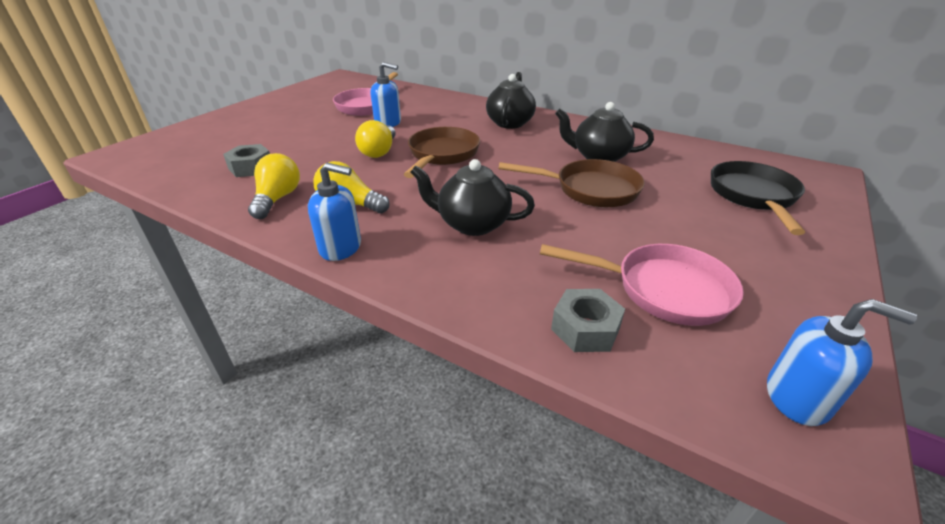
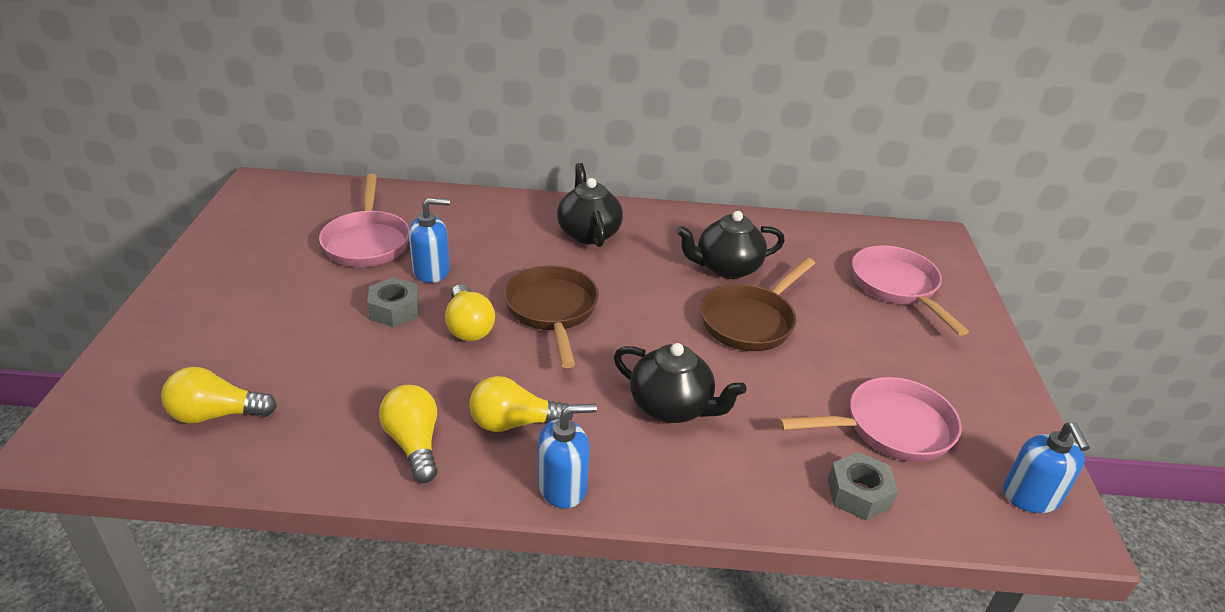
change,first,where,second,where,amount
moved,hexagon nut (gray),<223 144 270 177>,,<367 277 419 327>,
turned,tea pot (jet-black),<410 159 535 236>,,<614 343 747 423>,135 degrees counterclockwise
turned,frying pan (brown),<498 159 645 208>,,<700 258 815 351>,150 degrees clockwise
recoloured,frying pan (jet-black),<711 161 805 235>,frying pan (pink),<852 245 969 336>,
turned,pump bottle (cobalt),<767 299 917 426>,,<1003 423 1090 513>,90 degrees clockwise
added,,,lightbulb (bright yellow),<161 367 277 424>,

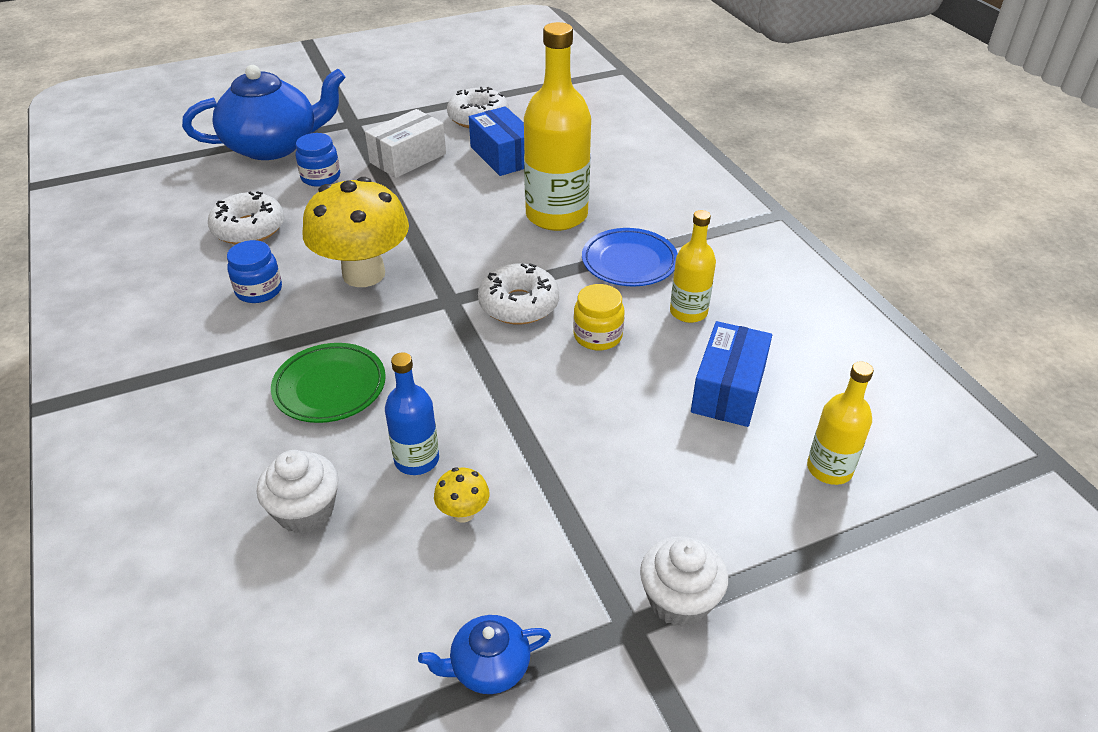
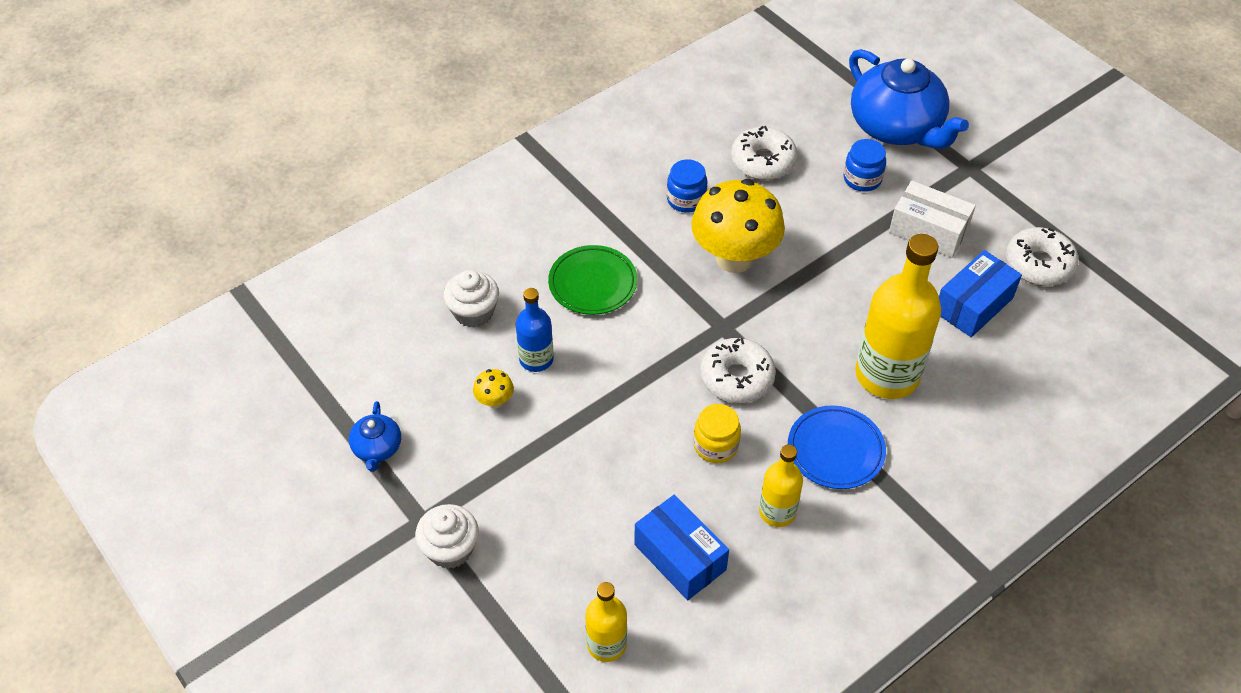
change,first,where,second,where,amount
turned,tea pot (cobalt),<418 615 551 694>,,<349 401 401 472>,150 degrees counterclockwise
turned,box (cobalt),<691 321 772 427>,,<634 495 729 600>,45 degrees clockwise

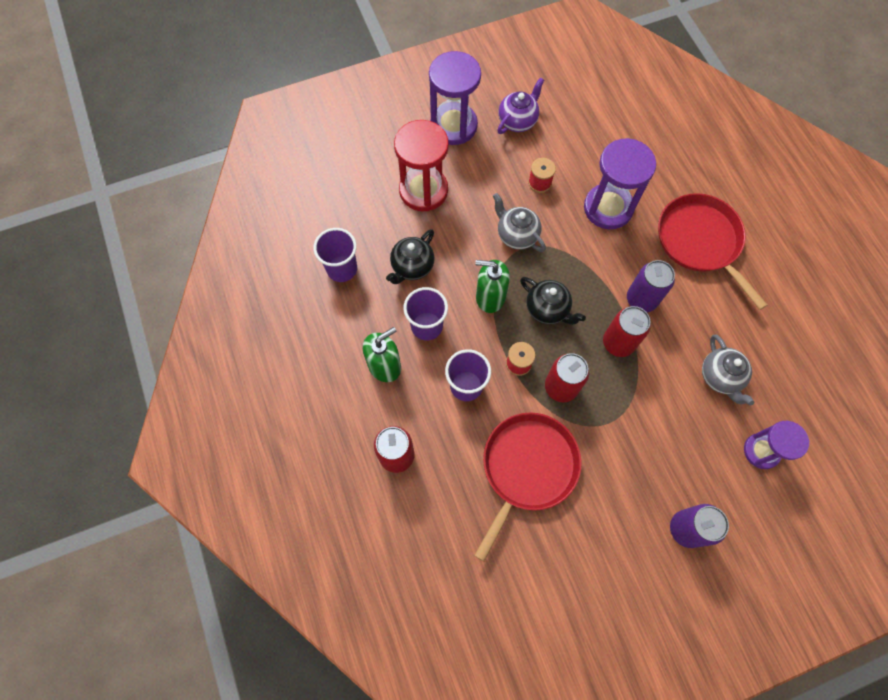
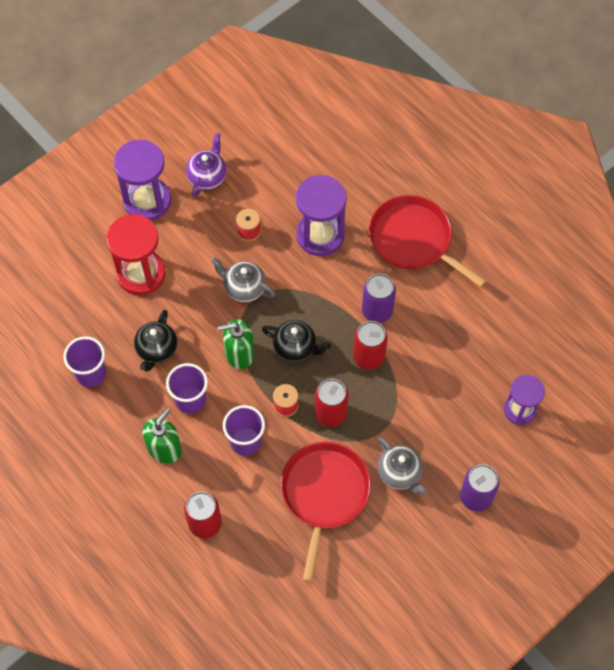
change,first,where,second,where,amount
moved,tea pot (gray),<702 334 754 406>,,<378 437 427 495>,

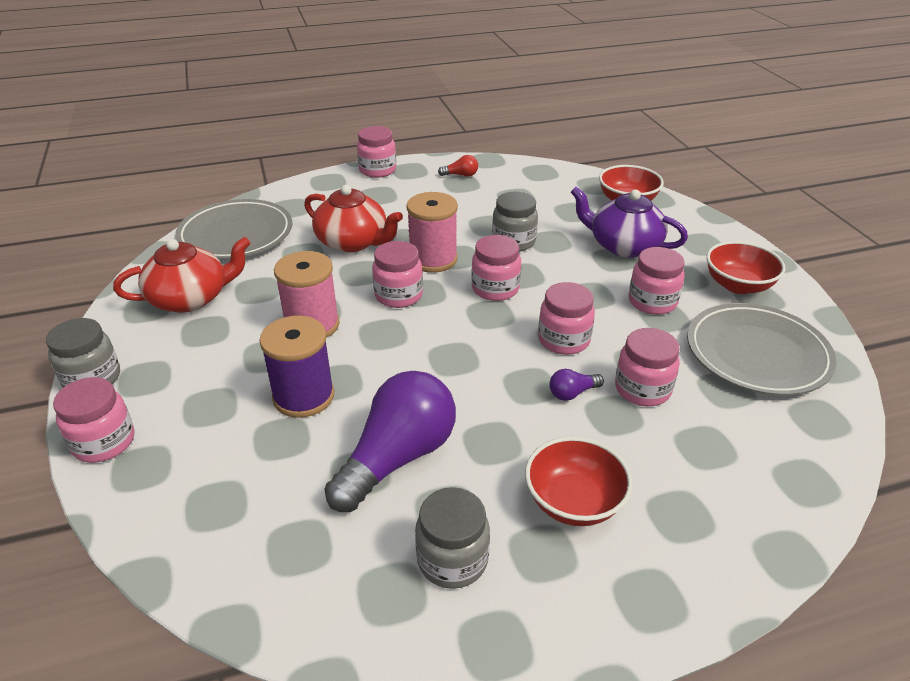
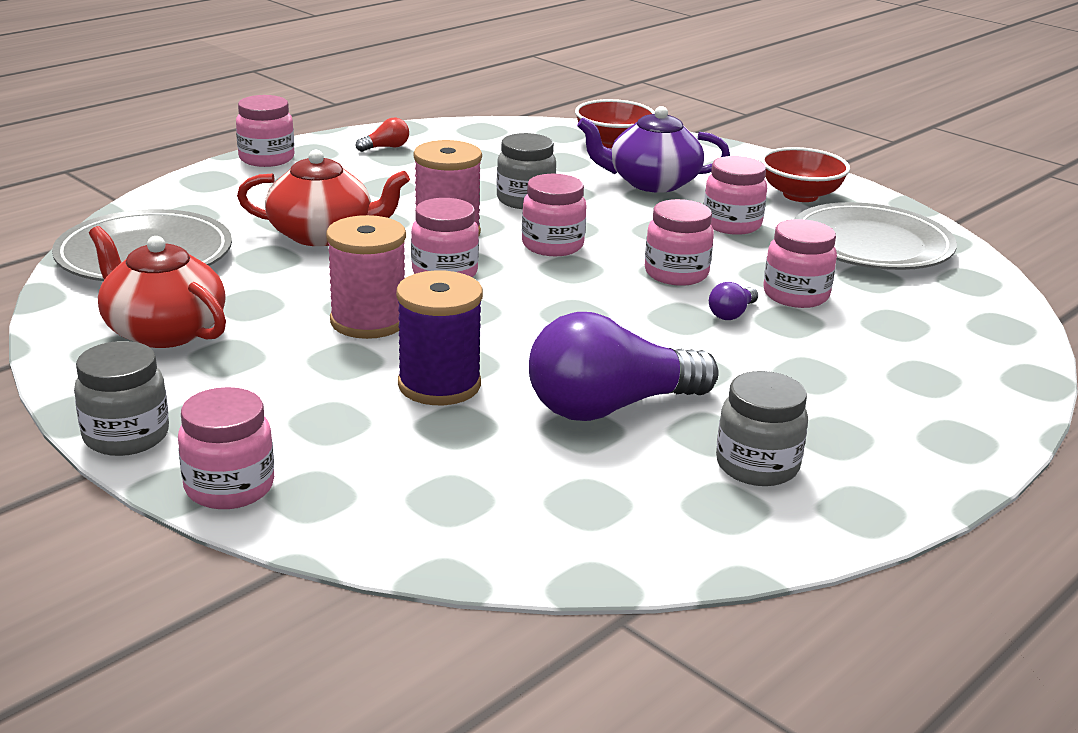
change,first,where,second,where,amount
turned,tea pot (crimson),<113 237 251 313>,,<89 226 226 348>,90 degrees counterclockwise
turned,lightbulb (royal purple),<324 371 456 512>,,<529 312 719 421>,120 degrees counterclockwise
removed,serving bowl (crimson),<525 437 633 526>,,,

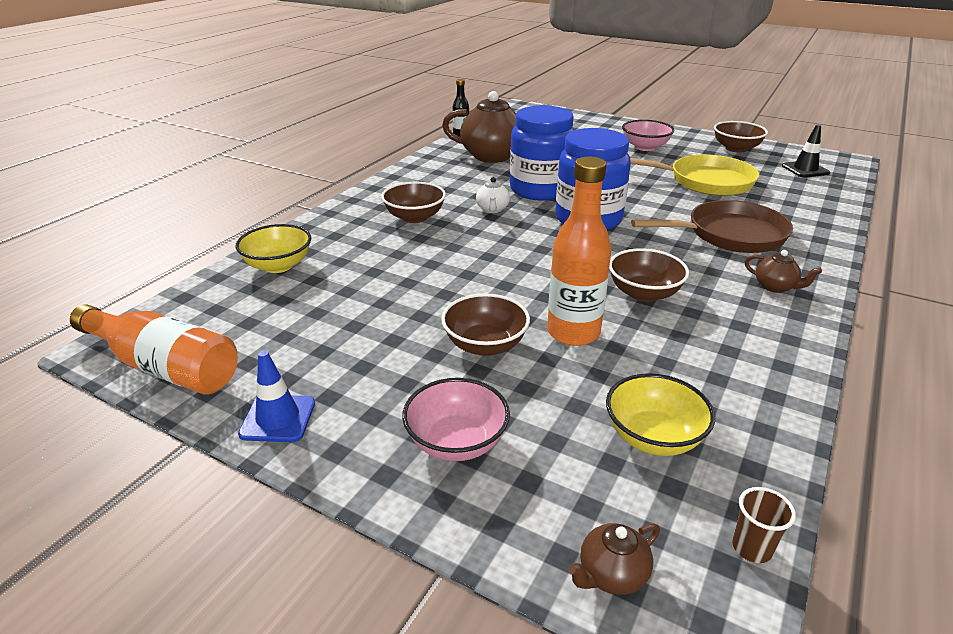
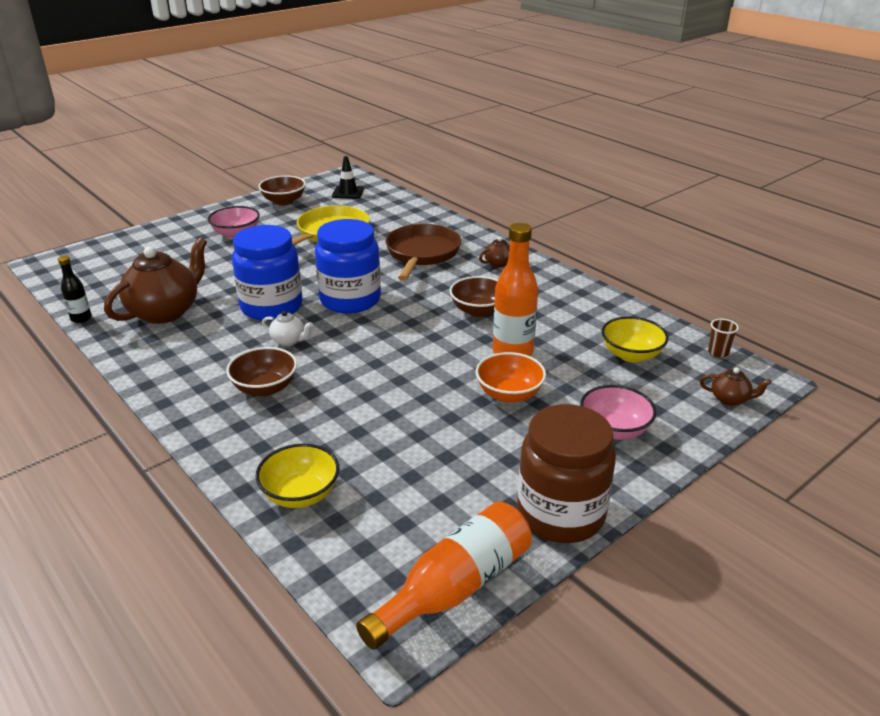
change,first,where,second,where,amount
replaced,traffic cone (cobalt),<238 351 315 442>,preserve jar (brown),<517 404 616 543>,
recoloured,serving bowl (brown),<441 294 530 356>,serving bowl (orange-coloured),<476 352 546 403>,
turned,tea pot (brown),<568 523 660 595>,,<700 367 771 406>,60 degrees counterclockwise

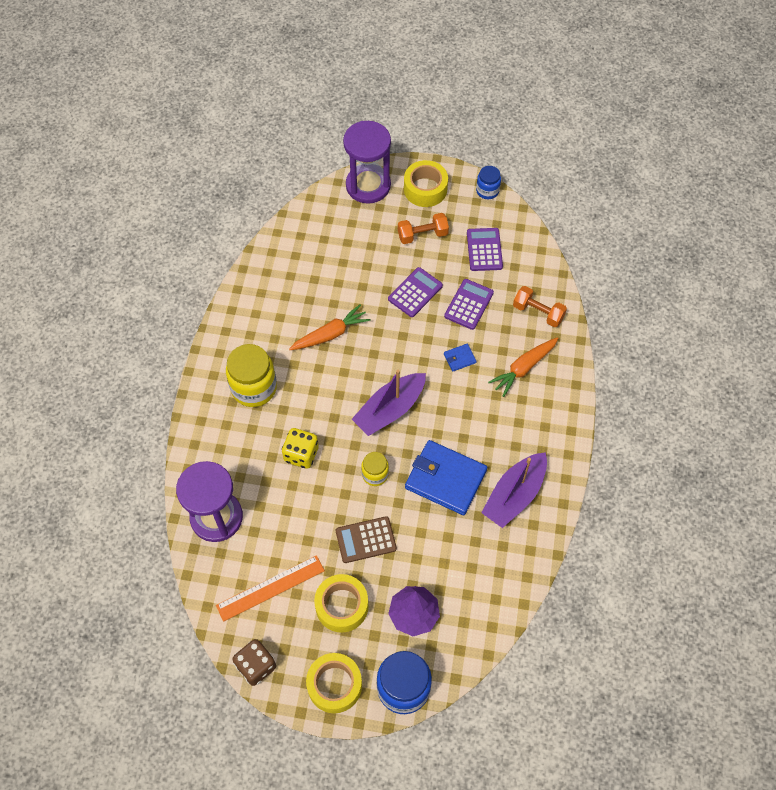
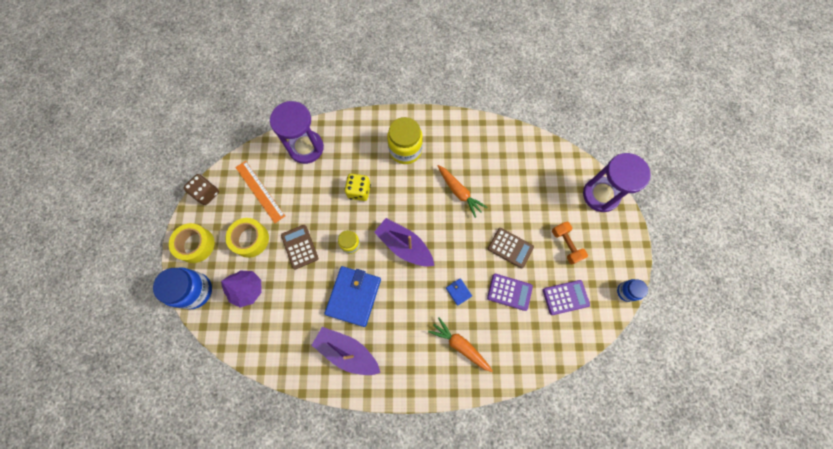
change,first,where,second,where,amount
recoloured,calculator (royal purple),<388 267 443 317>,calculator (brown),<488 228 534 268>,
removed,roll of tape (bright yellow),<404 160 448 207>,,,
removed,hand weight (orange-coloured),<513 286 567 327>,,,

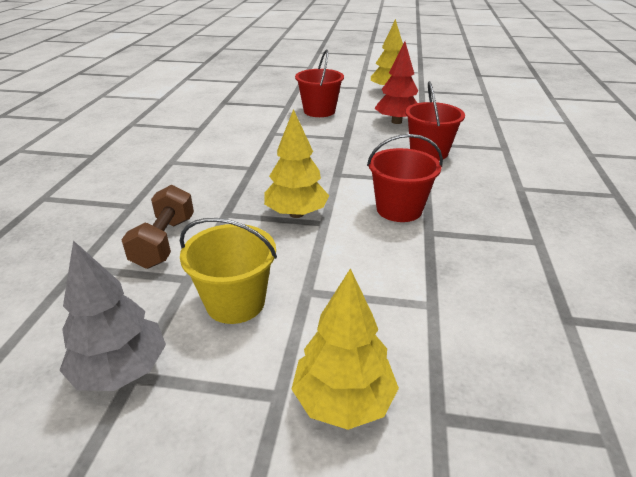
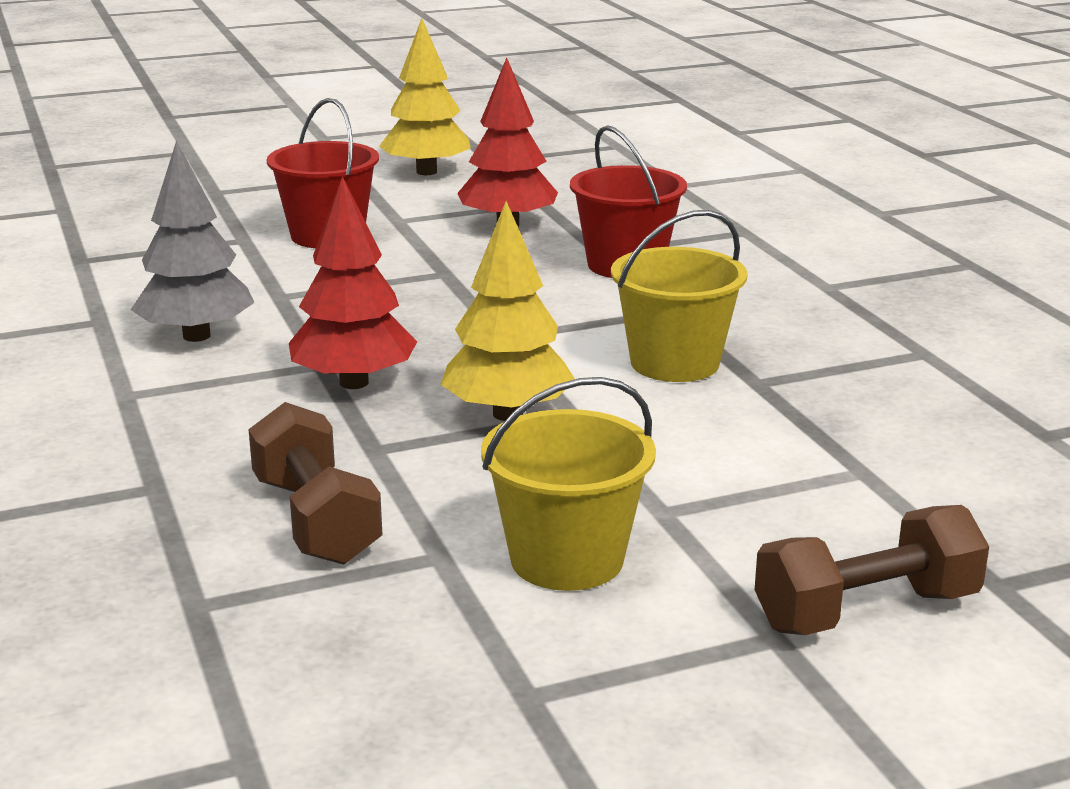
change,first,where,second,where,amount
moved,tree (gray),<59 241 166 391>,,<131 141 255 342>,
replaced,tree (bright yellow),<292 268 399 430>,hand weight (brown),<755 505 989 635>,
recoloured,bucket (crimson),<367 134 443 222>,bucket (bright yellow),<611 210 748 382>,
added,,,tree (crimson),<289 176 417 389>,

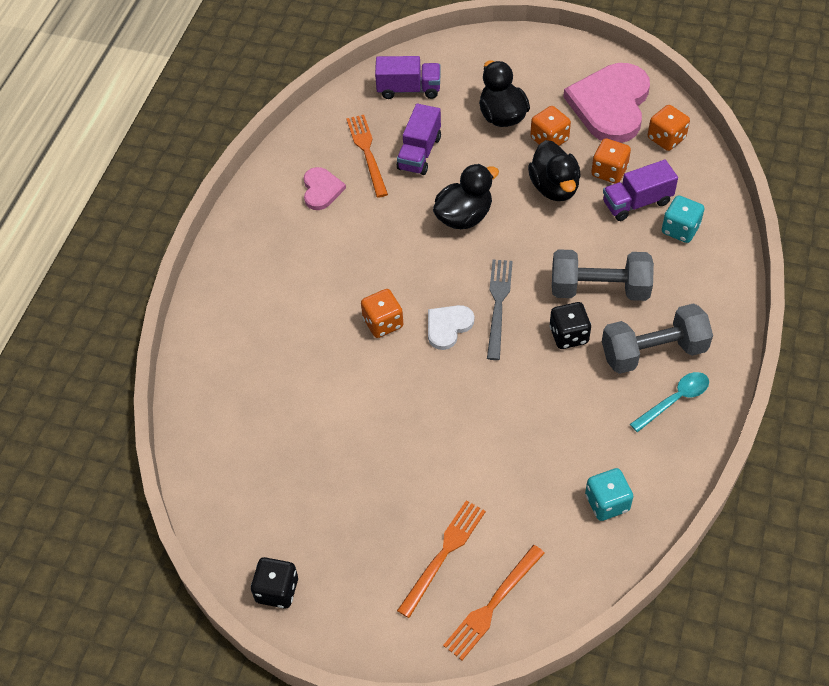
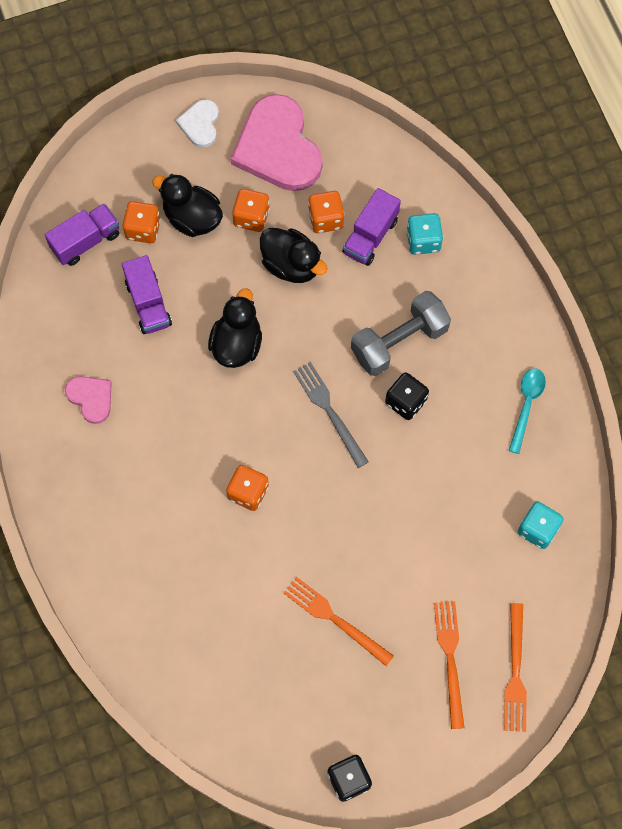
change,first,where,second,where,amount
moved,fork (orange-coloured),<346 115 388 198>,,<284 577 394 666>,
moved,heart (snow-white),<428 305 474 350>,,<176 99 219 148>,
removed,hand weight (gray),<602 303 713 374>,,,
moved,game die (orange-coloured),<648 105 690 151>,,<123 201 161 243>,

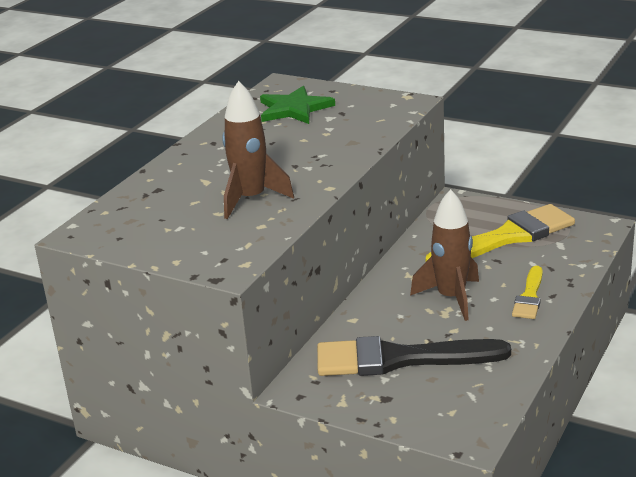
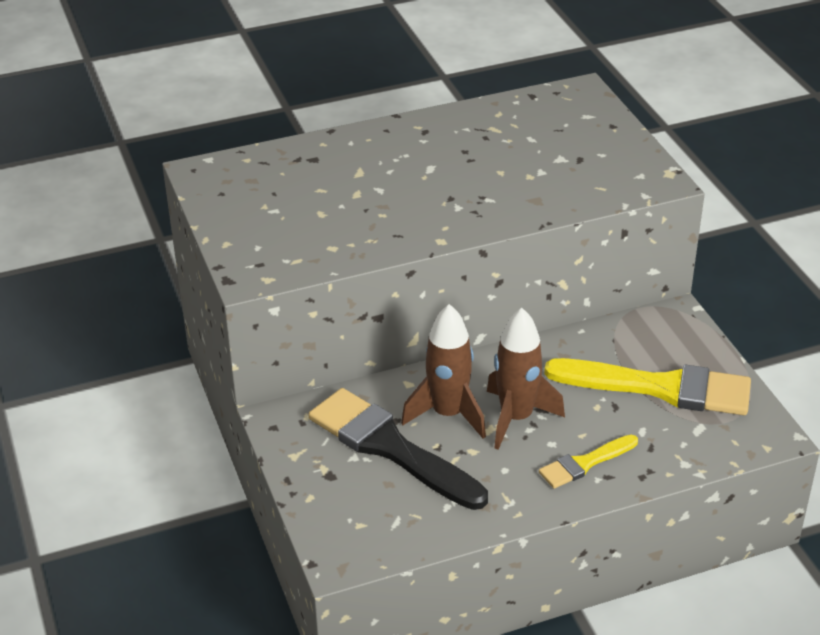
change,first,where,second,where,amount
moved,rocket (brown),<222 81 294 219>,,<401 304 486 439>,
removed,star (green),<260 86 335 124>,,,

